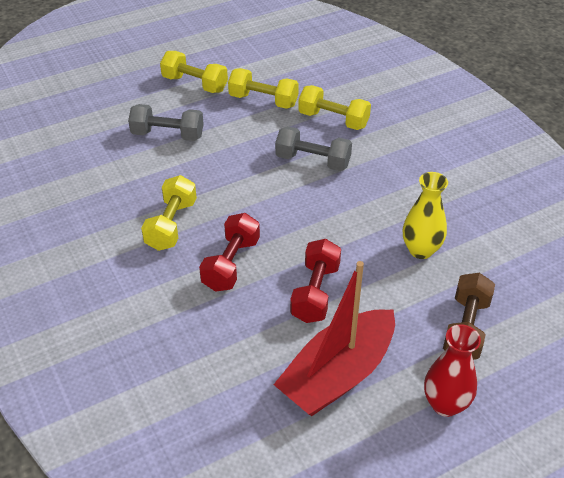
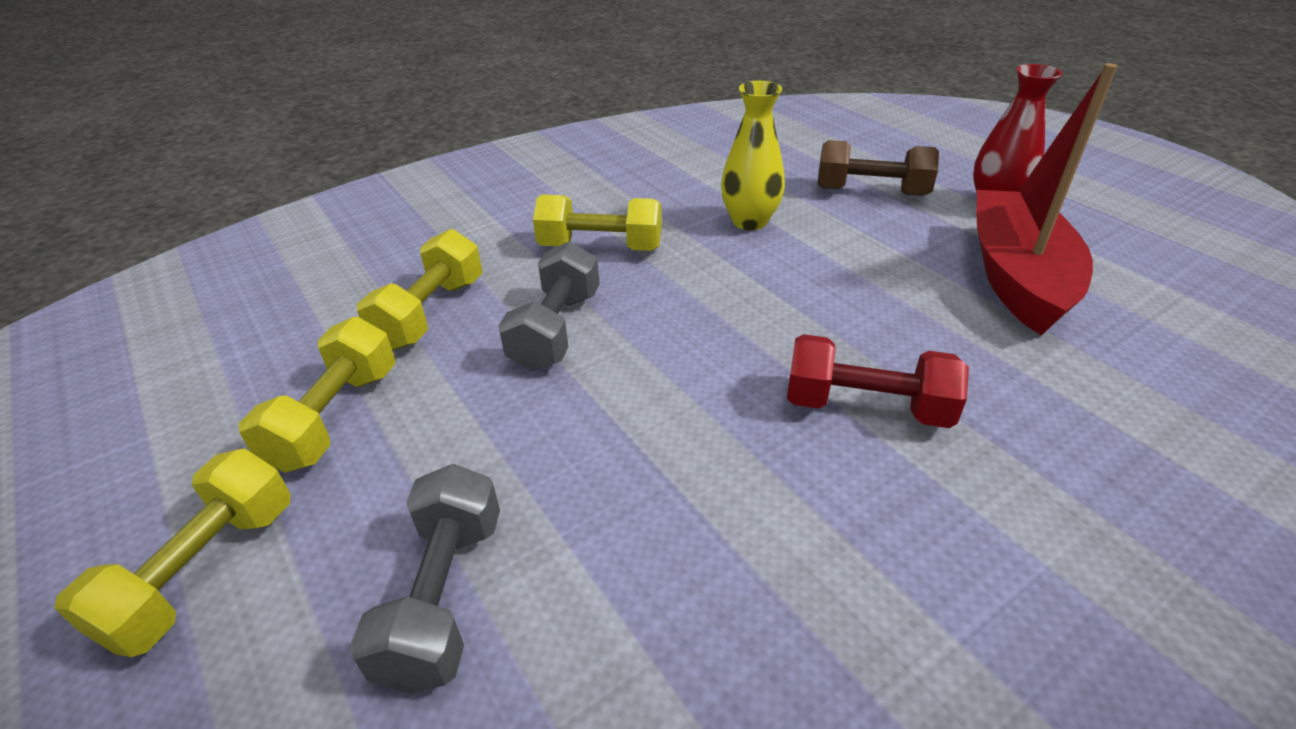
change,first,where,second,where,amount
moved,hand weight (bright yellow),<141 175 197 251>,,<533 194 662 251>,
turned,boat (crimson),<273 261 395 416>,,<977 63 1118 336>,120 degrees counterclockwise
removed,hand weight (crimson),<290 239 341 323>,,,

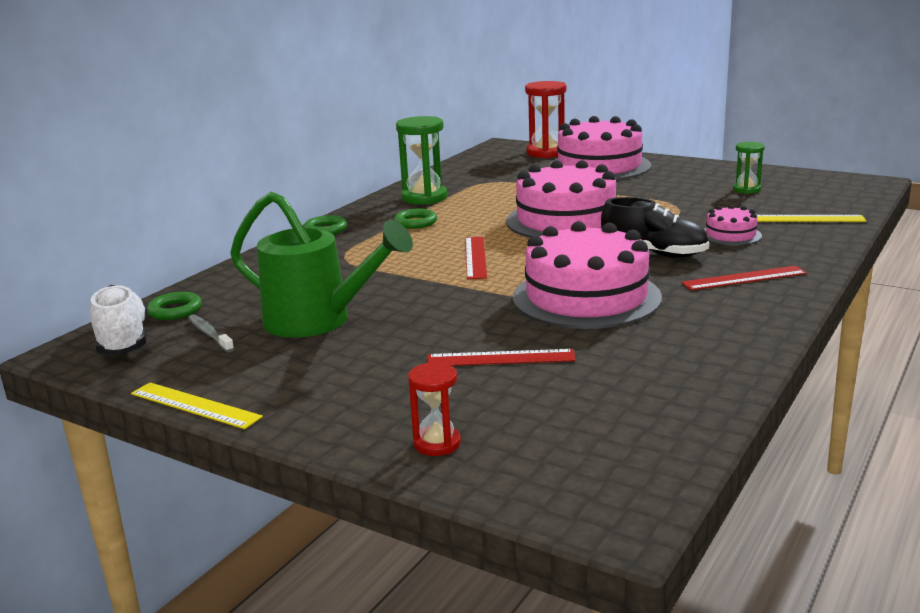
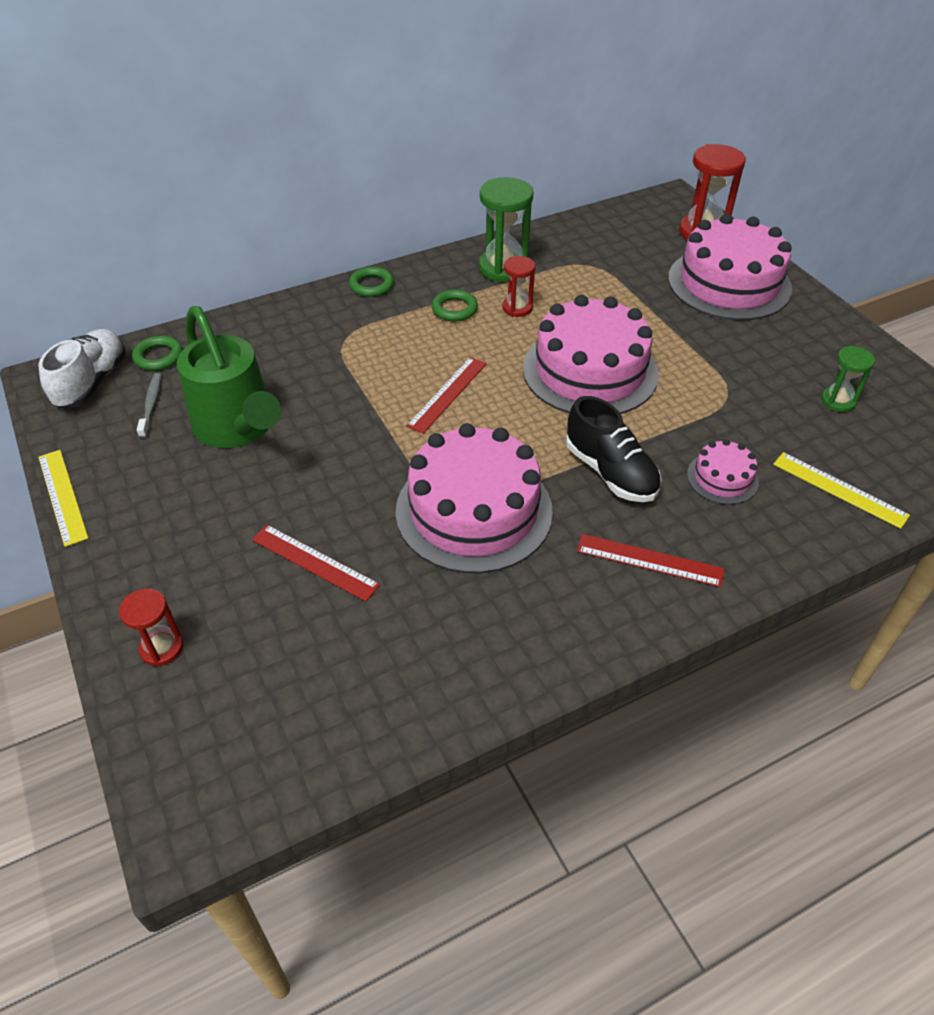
change,first,where,second,where,amount
added,,,hourglass (crimson),<503 256 535 317>,

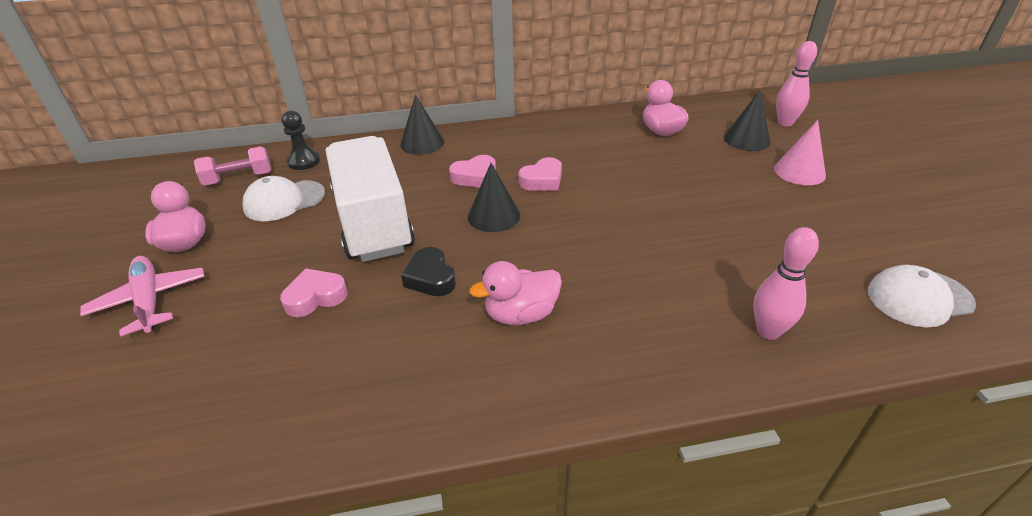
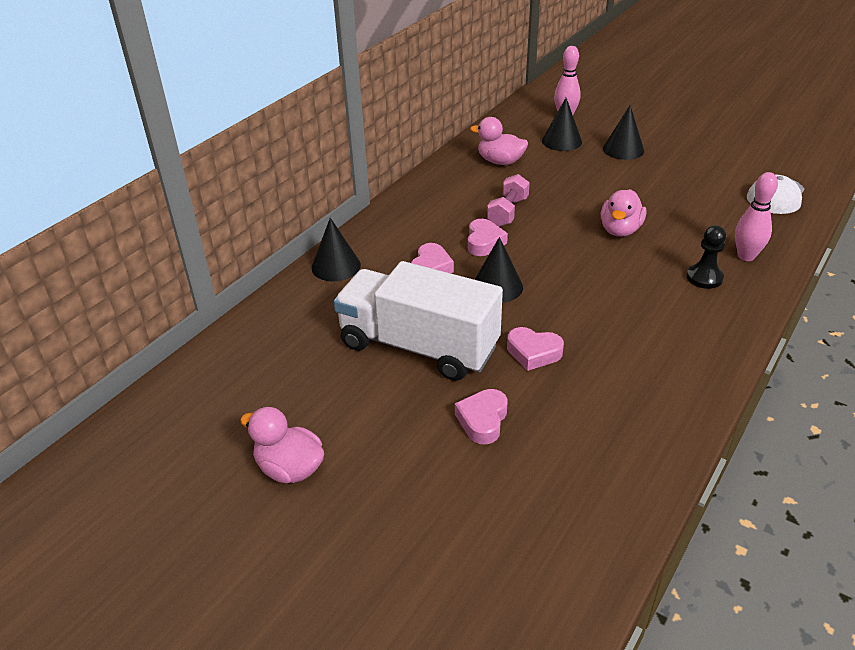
change,first,where,second,where,amount
removed,aeroplane (pink),<80 256 205 337>,,,
moved,hand weight (pink),<194 146 272 185>,,<487 174 530 227>,
removed,cap (snow-white),<242 176 325 221>,,,
moved,pawn (jet-black),<282 110 320 170>,,<687 225 726 289>,
recoloured,heart (jet-black),<401 247 456 296>,heart (pink),<507 327 564 371>,
moved,duck (pink),<469 261 562 325>,,<601 189 646 237>,
recoloured,cone shape (pink),<774 120 826 185>,cone shape (jet-black),<603 105 644 160>,

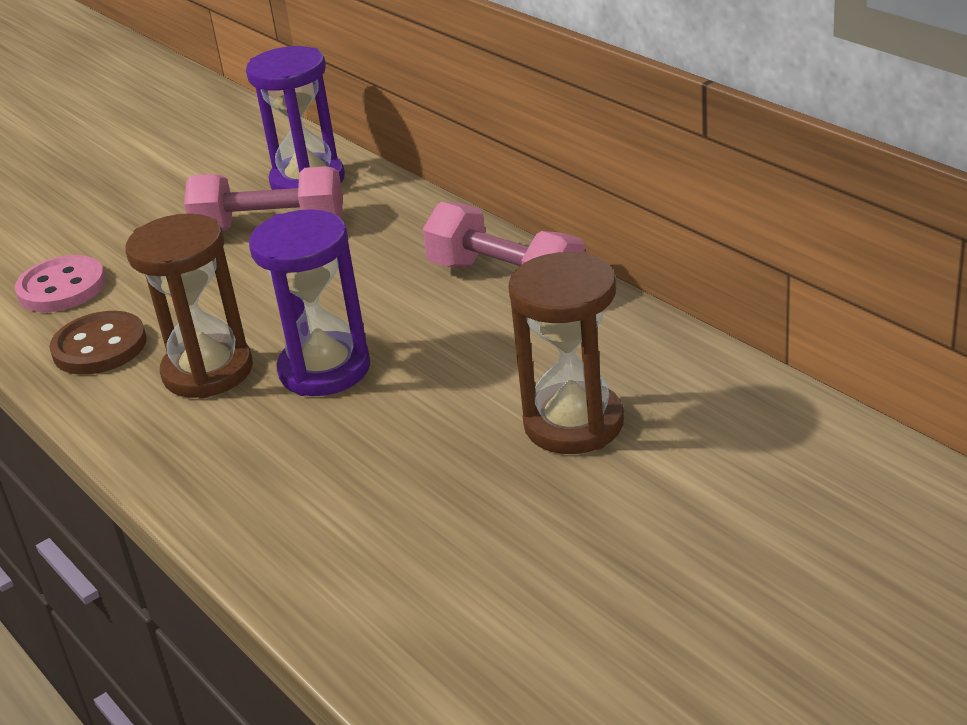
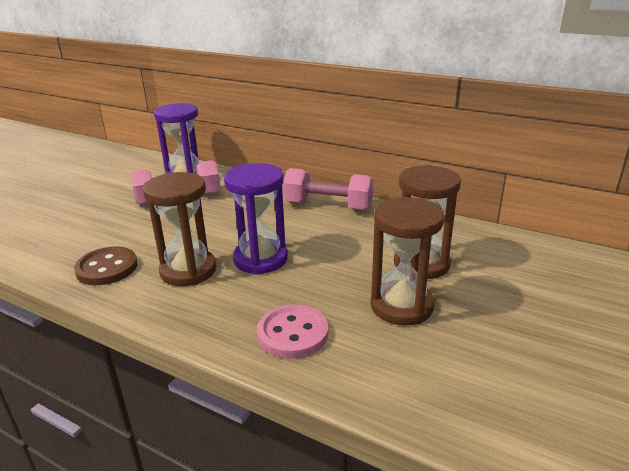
change,first,where,second,where,amount
moved,sewing button (pink),<15 255 106 312>,,<257 305 328 359>,
added,,,hourglass (brown),<371 197 444 326>,

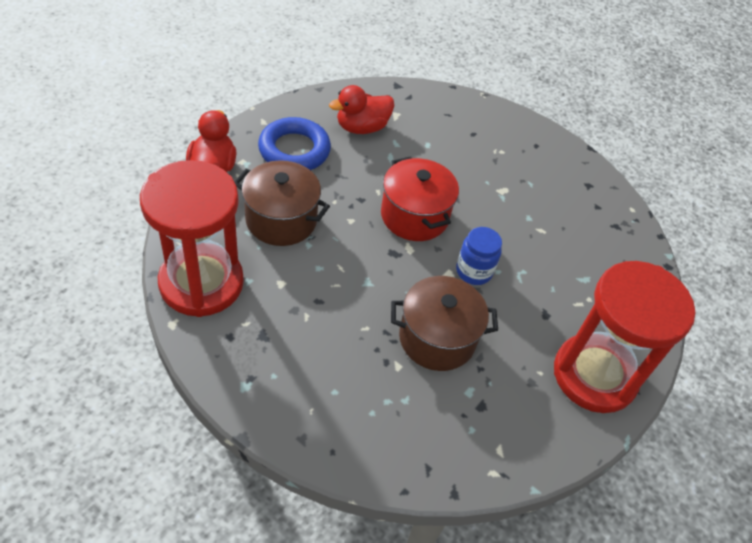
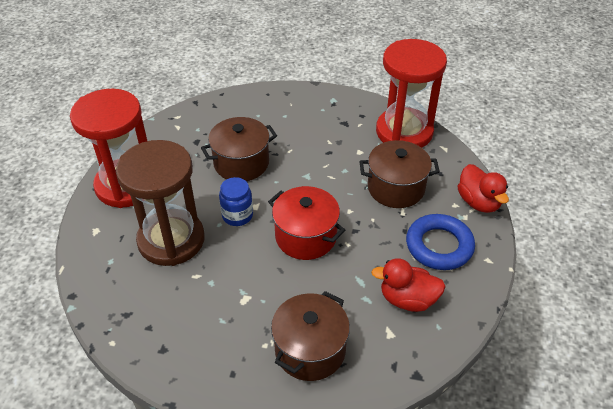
change,first,where,second,where,amount
turned,duck (crimson),<329 85 394 134>,,<371 258 446 312>,120 degrees counterclockwise
added,,,hourglass (brown),<116 140 205 266>,
added,,,pot (brown),<271 291 350 381>,

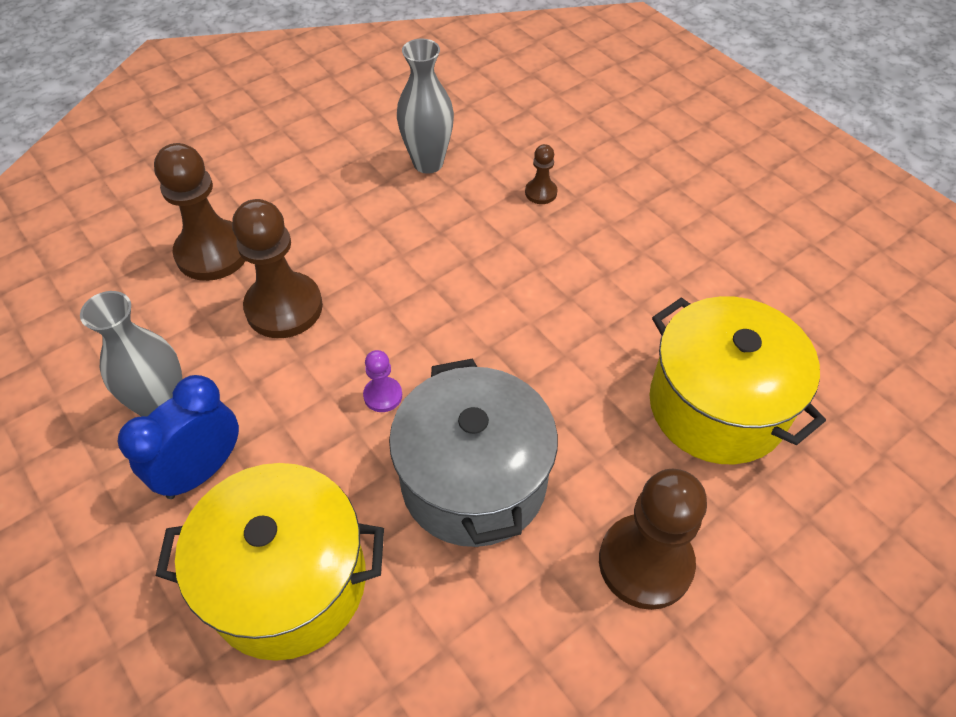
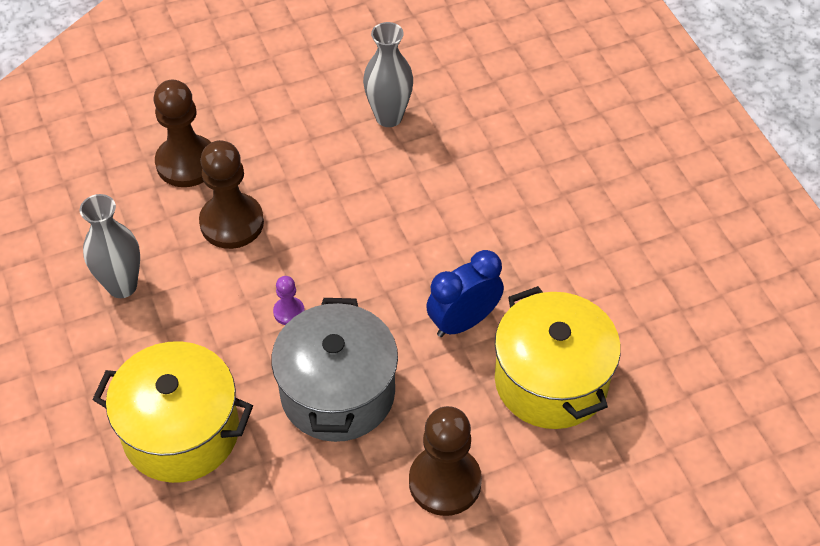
change,first,where,second,where,amount
moved,alarm clock (cobalt),<118 375 239 499>,,<426 250 504 337>,
removed,pawn (brown),<525 144 558 204>,,,

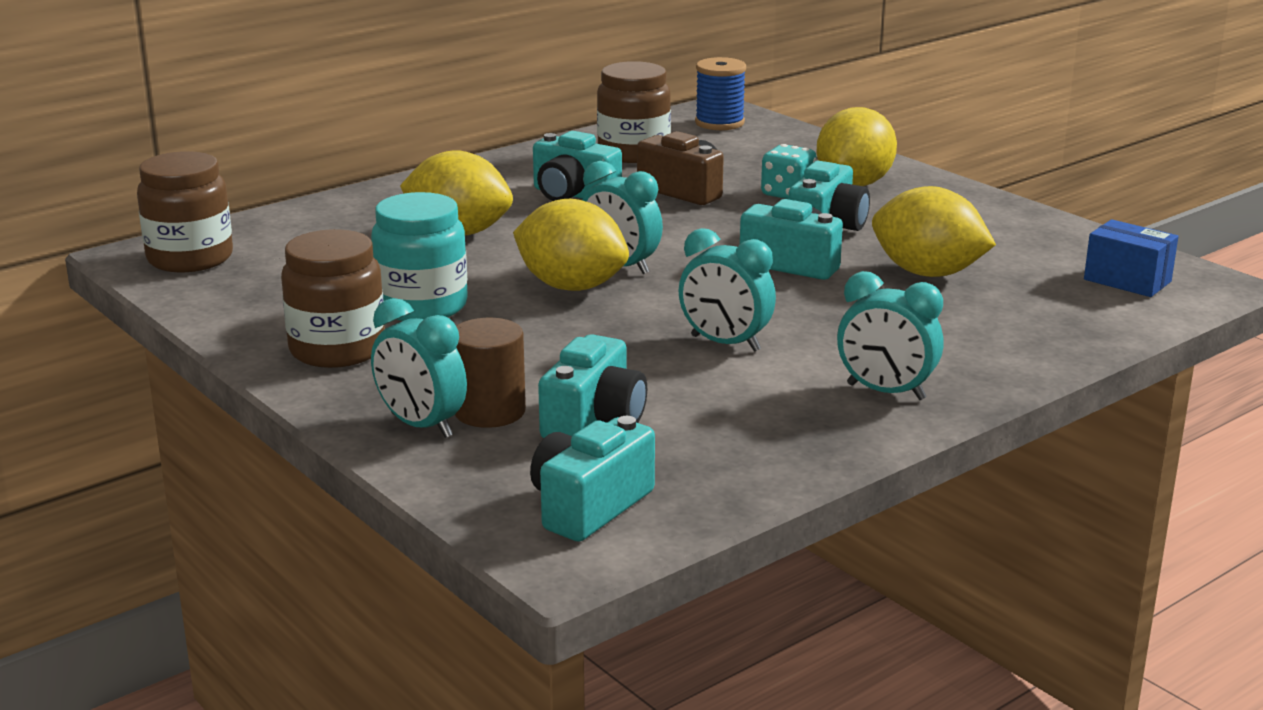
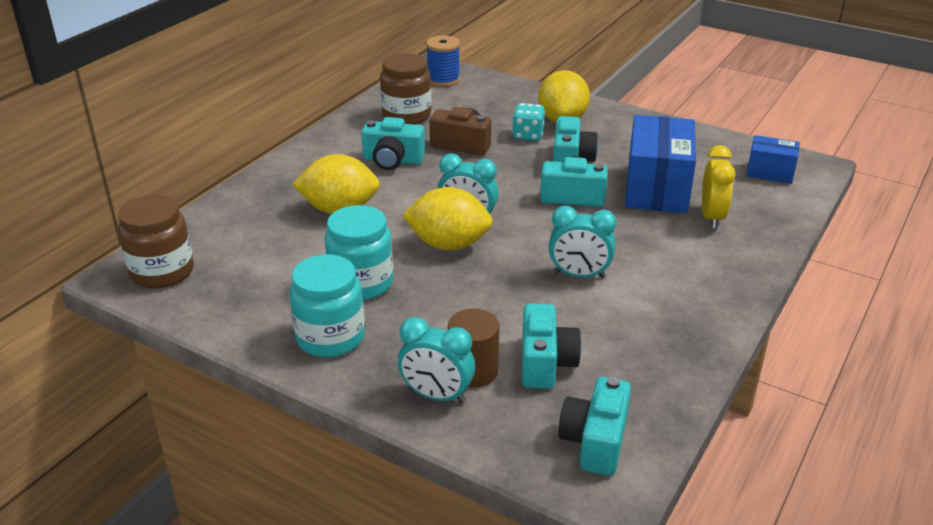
change,first,where,second,where,amount
recoloured,preserve jar (brown),<281 229 385 368>,preserve jar (teal),<289 254 365 357>,
removed,alarm clock (teal),<837 271 944 400>,,,
replaced,citrus fruit (bright yellow),<872 186 996 277>,box (cobalt),<625 115 696 213>,
added,,,alarm clock (bright yellow),<702 145 735 229>,

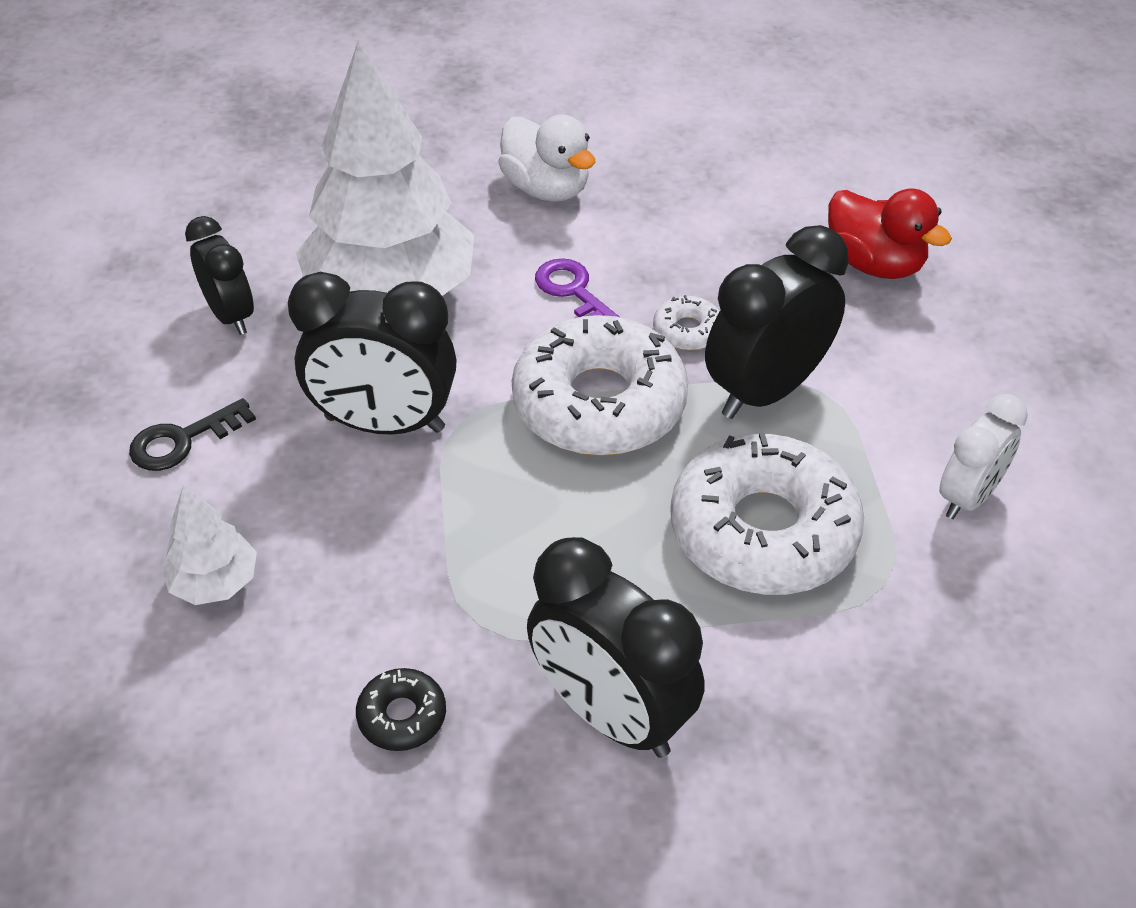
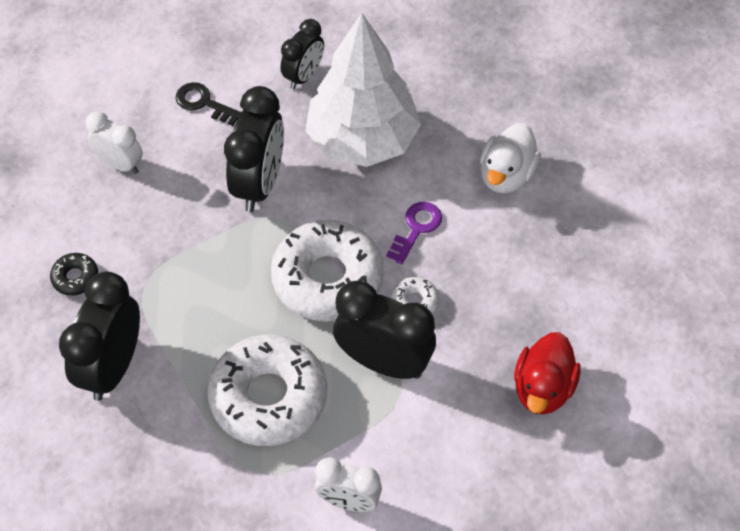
change,first,where,second,where,amount
replaced,tree (snow-white),<162 486 257 605>,alarm clock (snow-white),<86 111 143 174>,
turned,alarm clock (jet-black),<288 272 456 435>,,<224 86 284 212>,150 degrees counterclockwise

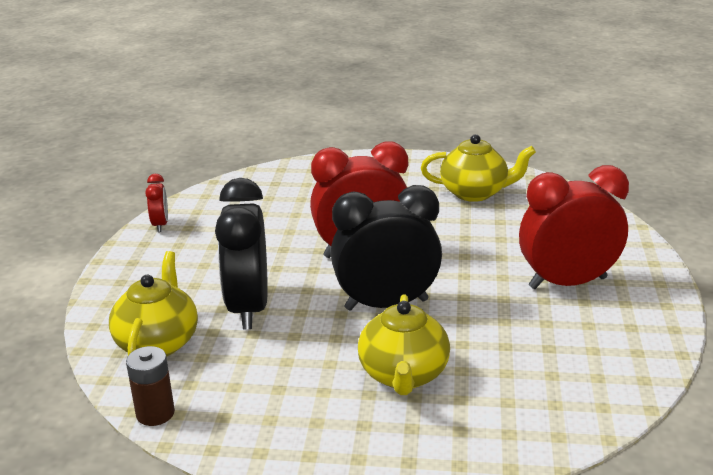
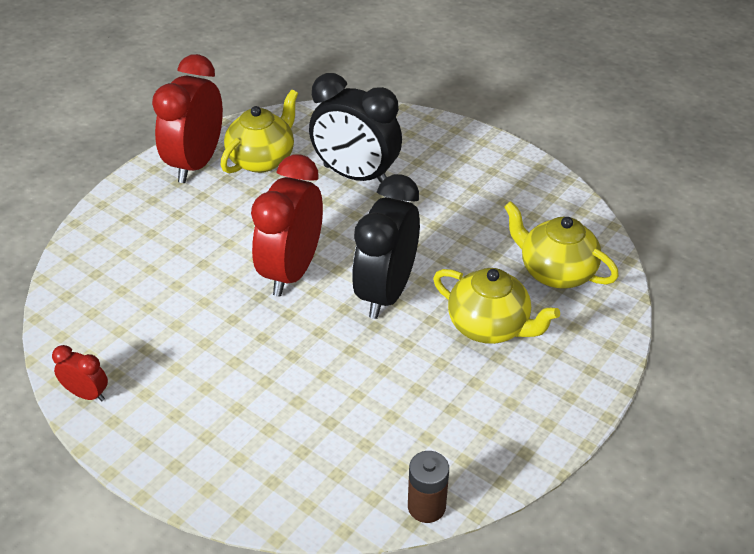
change,first,where,second,where,amount
moved,tea pot (bright yellow),<109 251 198 357>,,<504 201 619 289>,
moved,alarm clock (jet-black),<215 178 268 330>,,<309 73 402 183>,
moved,alarm clock (crimson),<519 165 629 289>,,<152 54 223 183>,

